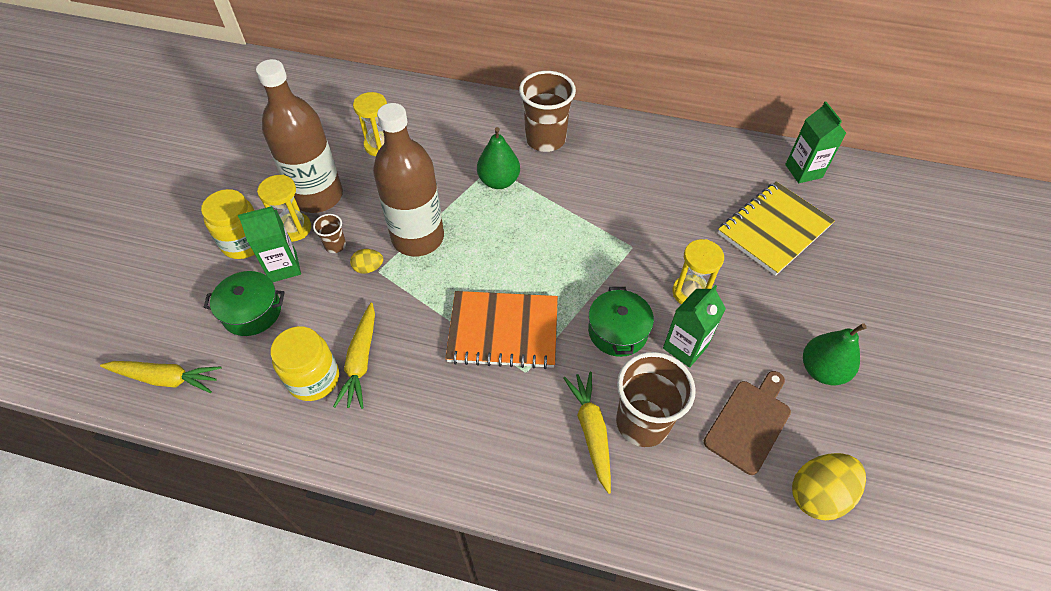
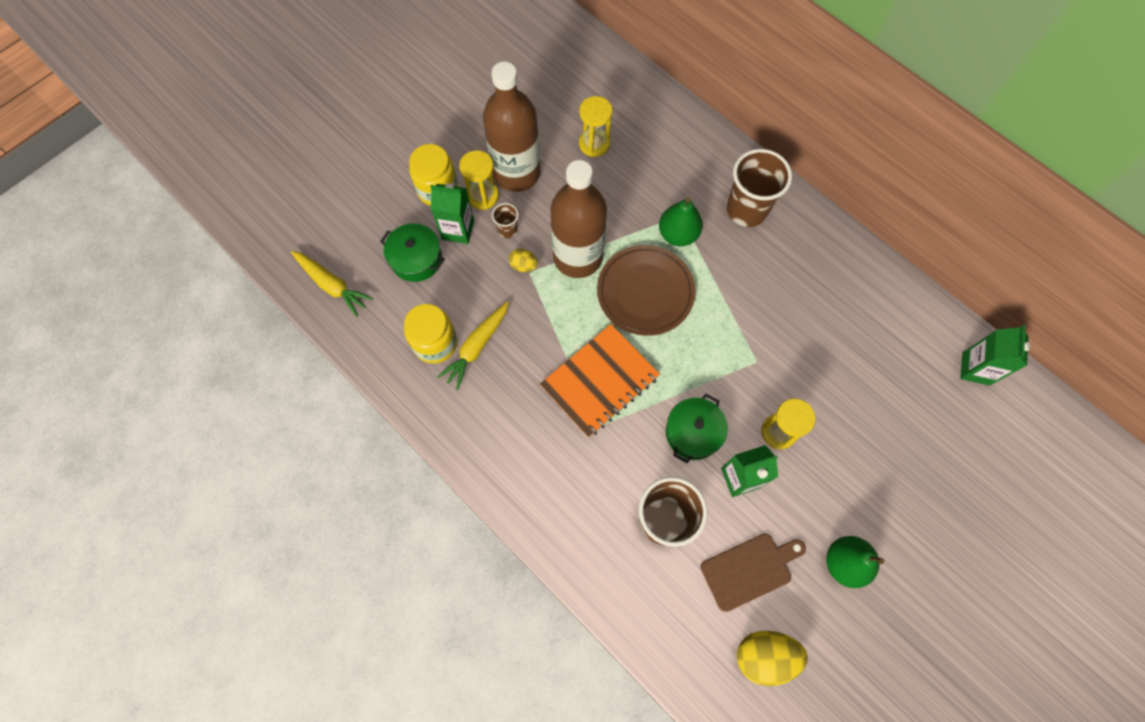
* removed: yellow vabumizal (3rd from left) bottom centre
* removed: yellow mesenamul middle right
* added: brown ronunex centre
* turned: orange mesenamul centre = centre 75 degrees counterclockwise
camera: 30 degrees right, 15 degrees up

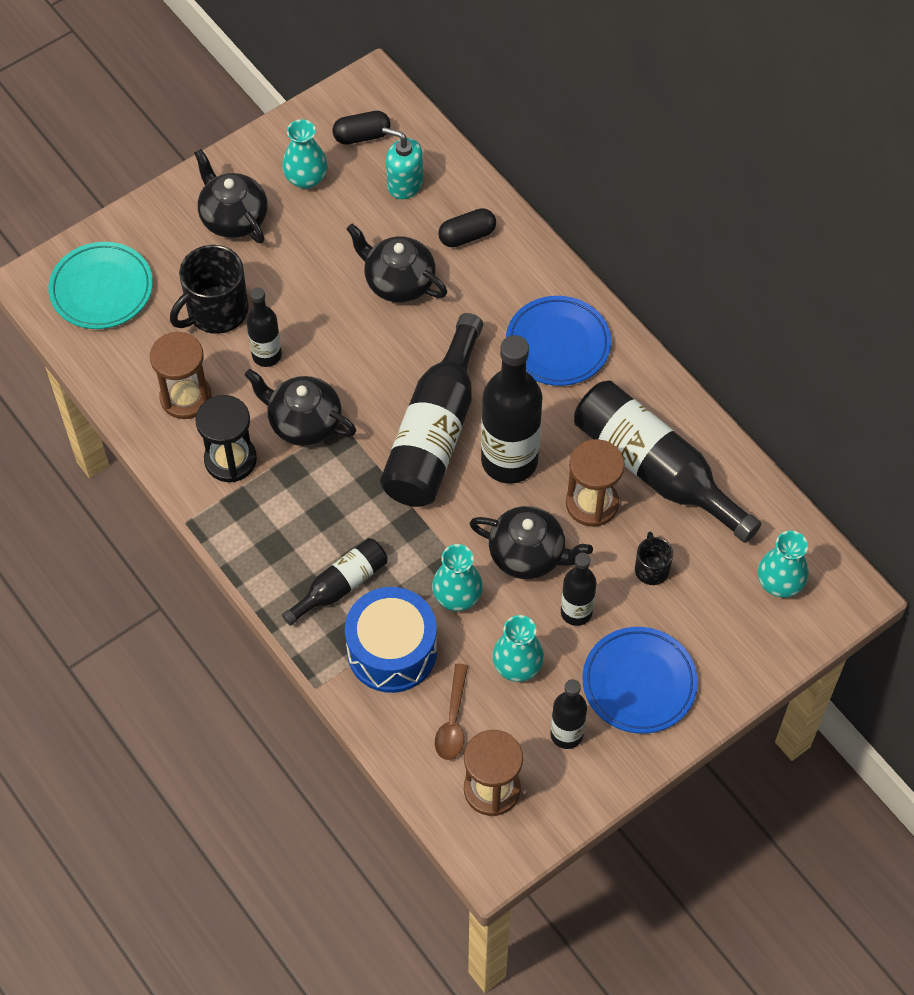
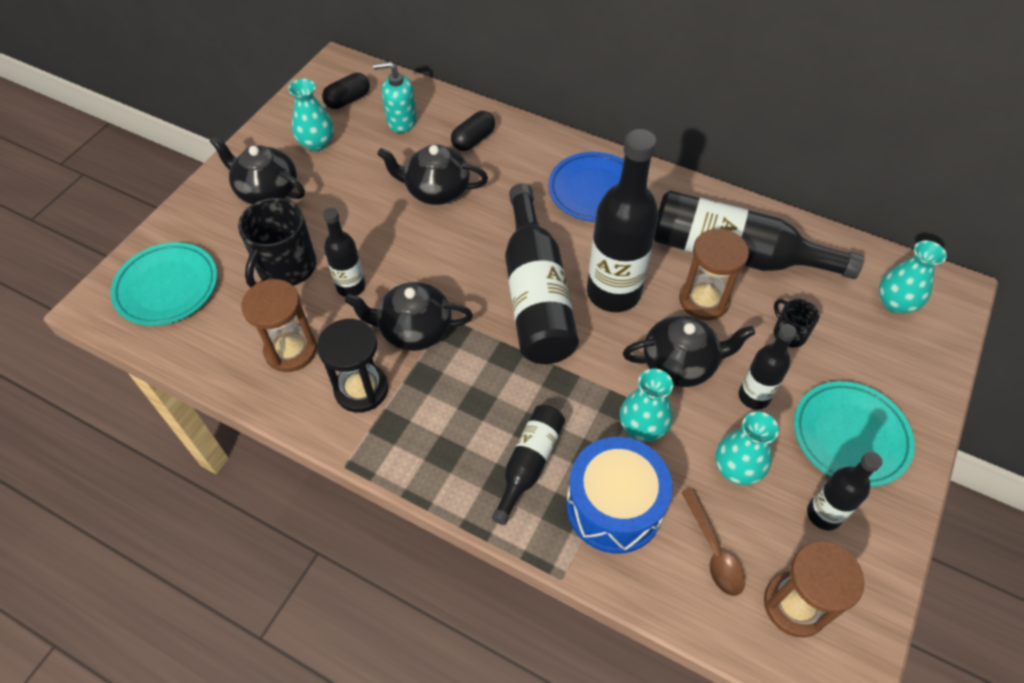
* recoloured: blue ronunex (2nd from left) bottom right to turquoise ronunex (2nd from left) middle right
camera: 25 degrees left, 5 degrees down

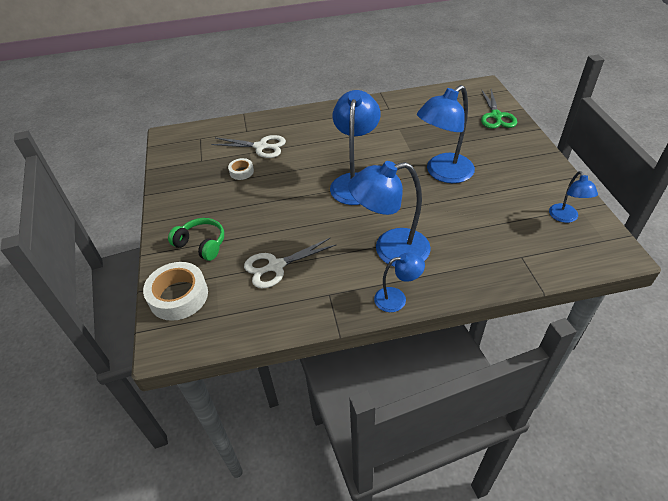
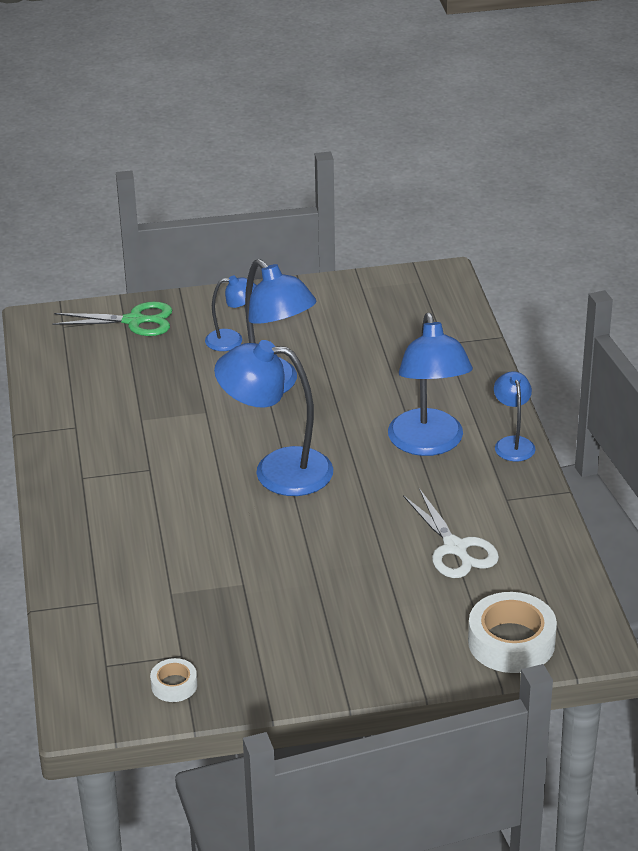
* removed: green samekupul middle left
* removed: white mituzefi (1st from left) top centre
* moved: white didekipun (2nd from left in the first image) centre to white didekipun (1st from left) bottom left
* moved: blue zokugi (5th from left in the first image) middle right to blue zokugi (1st from left) centre
camera: 90 degrees left, 10 degrees down

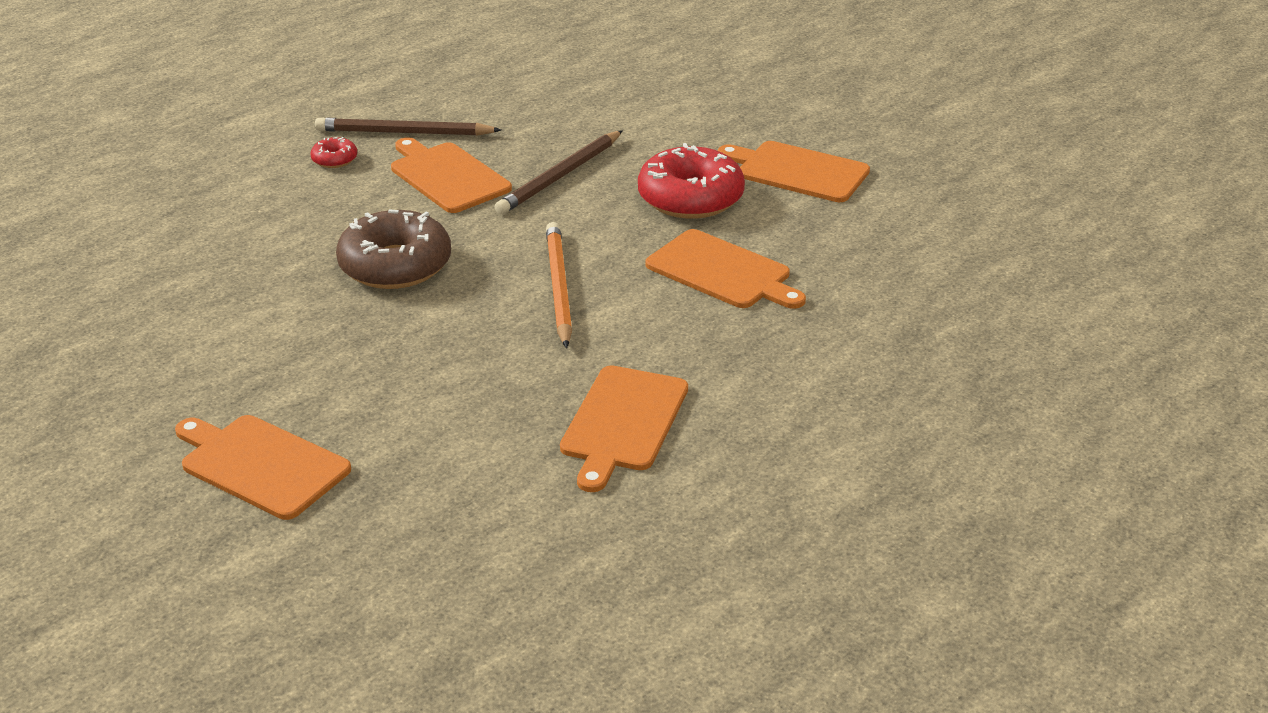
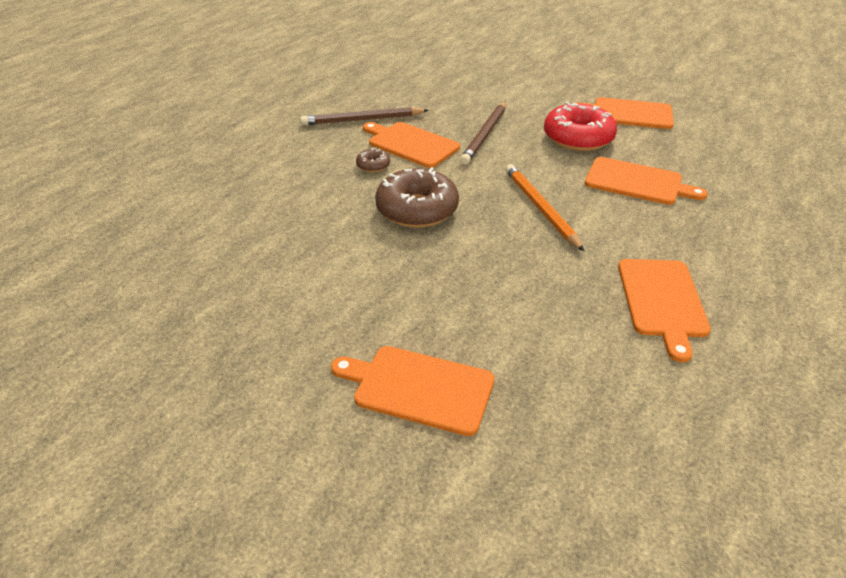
* removed: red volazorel (1st from left) top left
* added: brown volazorel (1st from left) top centre
camera: 15 degrees left, 5 degrees up

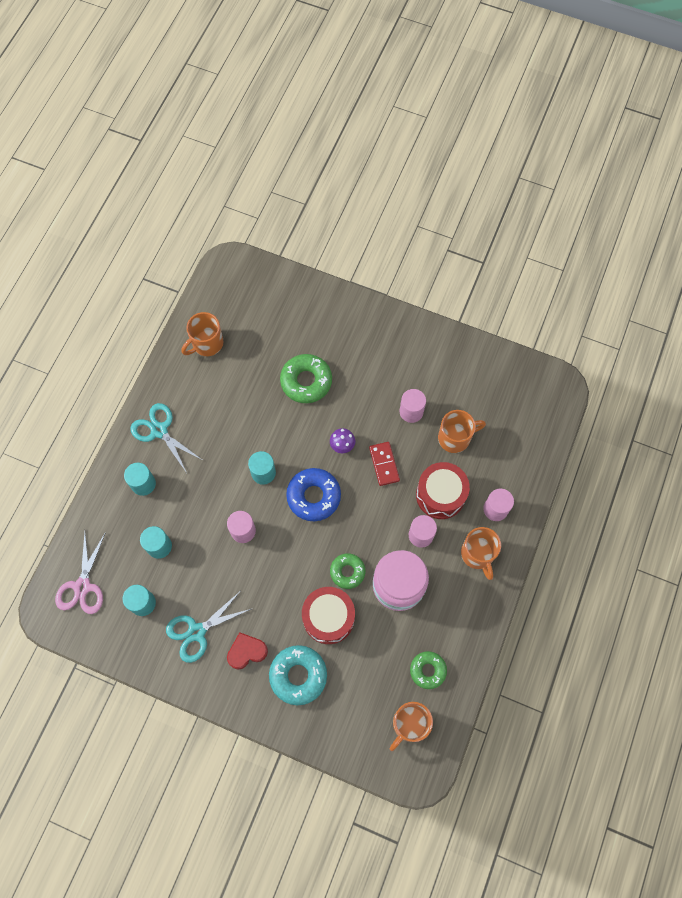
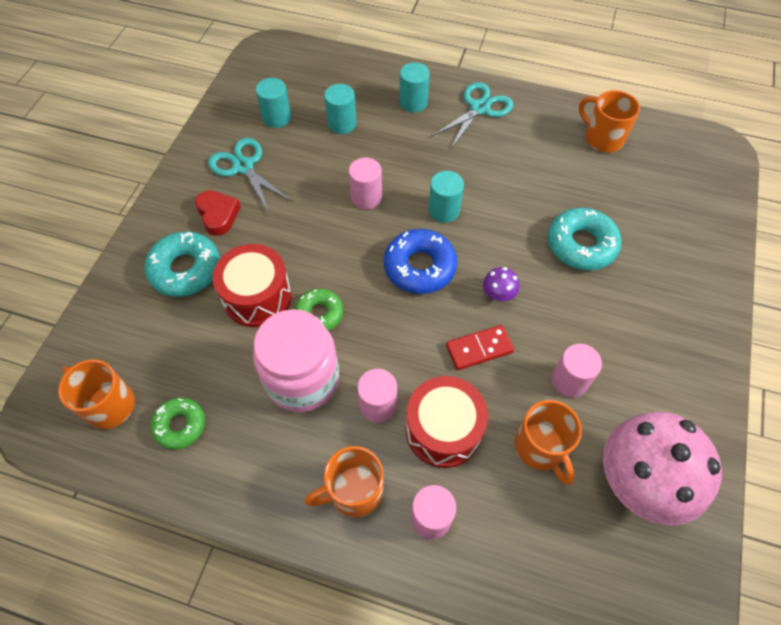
* removed: pink mituzefi middle left
* added: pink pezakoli bottom right
* recoloured: green volazorel (1st from left) centre to turquoise volazorel (2nd from left) middle right
camera: 85 degrees right, 10 degrees down

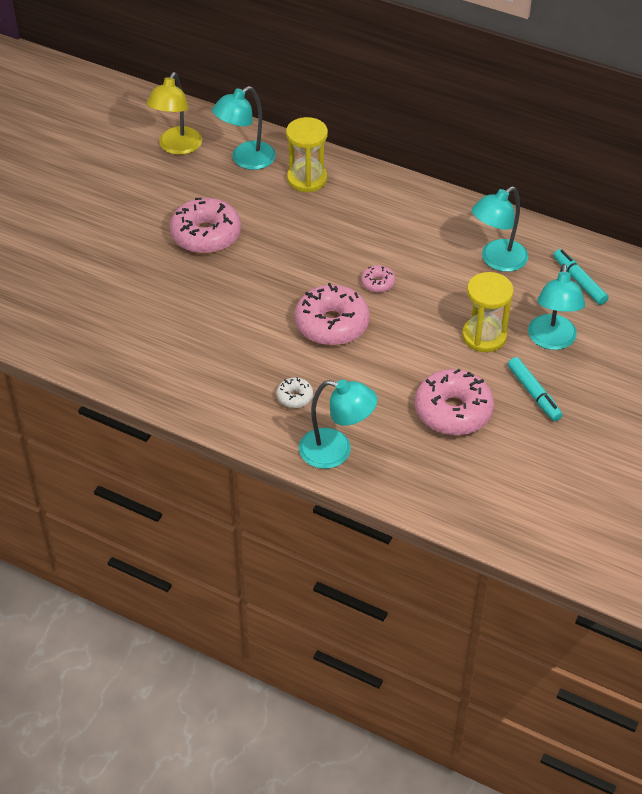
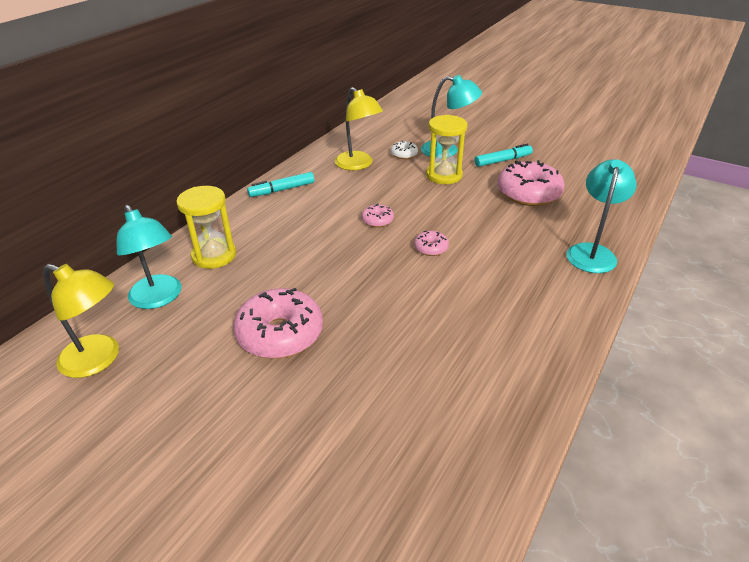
* moved: white volazorel centre to top centre
* moved: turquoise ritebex (2nd from left in the first image) middle right to turquoise ritebex (1st from left) top centre
* recoloured: turquoise zokugi (3rd from left) top right to yellow zokugi (2nd from left) top centre
* resized: pink volazorel (2nd from left in the first image) centre = centre x0.47
camera: 85 degrees left, 10 degrees down

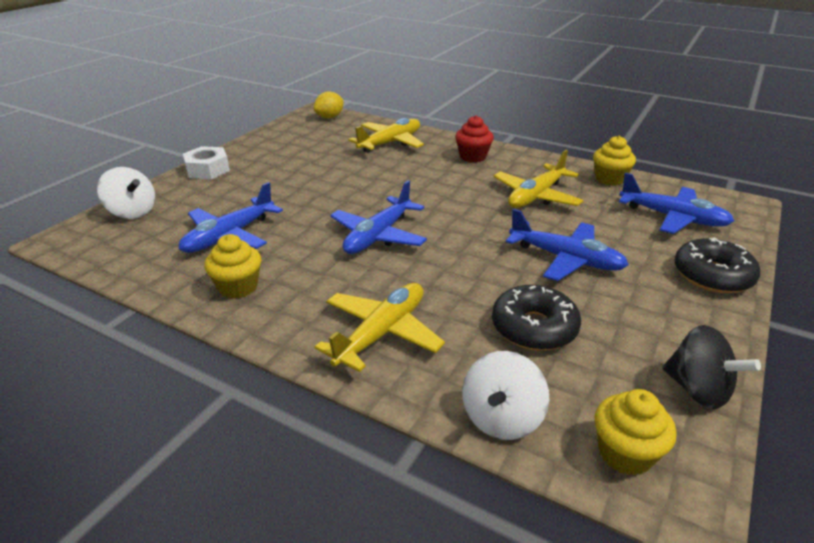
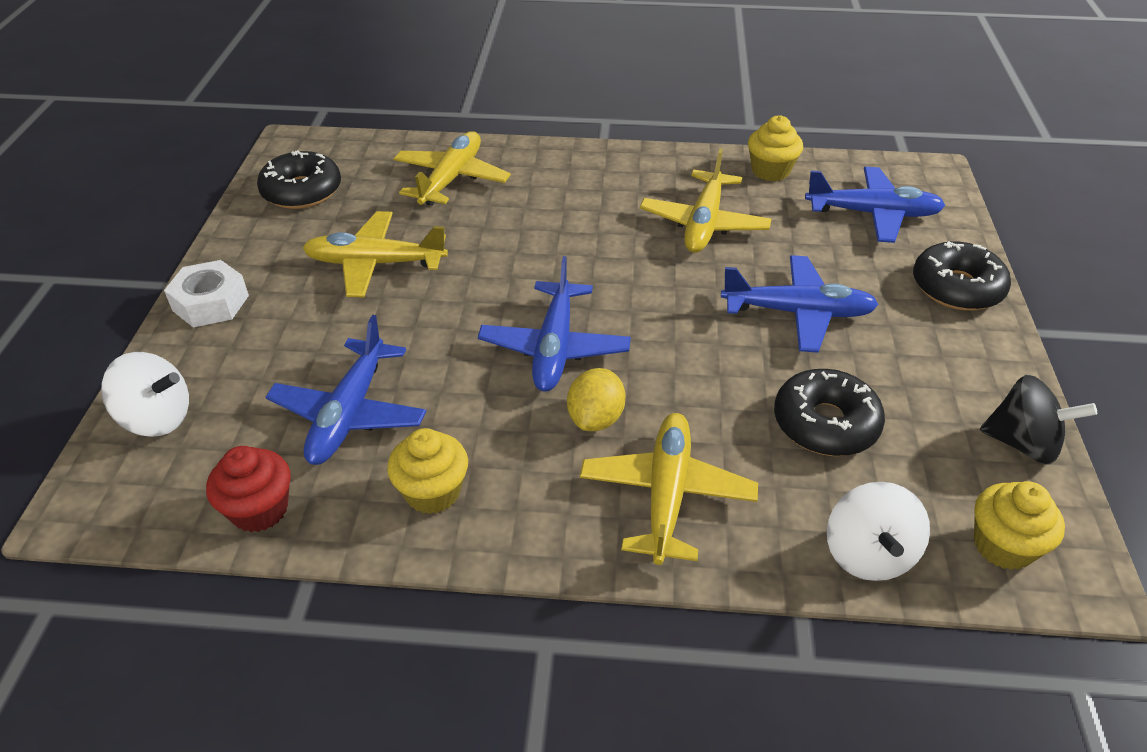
* added: black volazorel (1st from left) top left
* added: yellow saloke (1st from left) middle left
* moved: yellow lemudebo top centre to centre
* moved: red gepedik top centre to middle left
camera: 25 degrees left, 10 degrees up

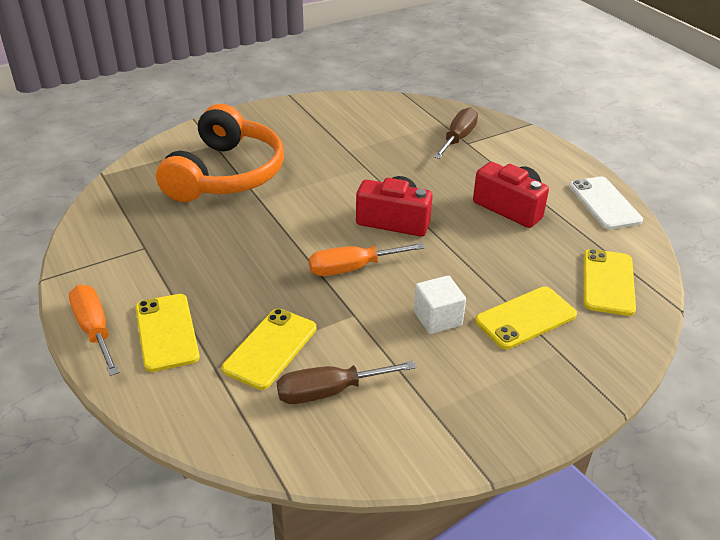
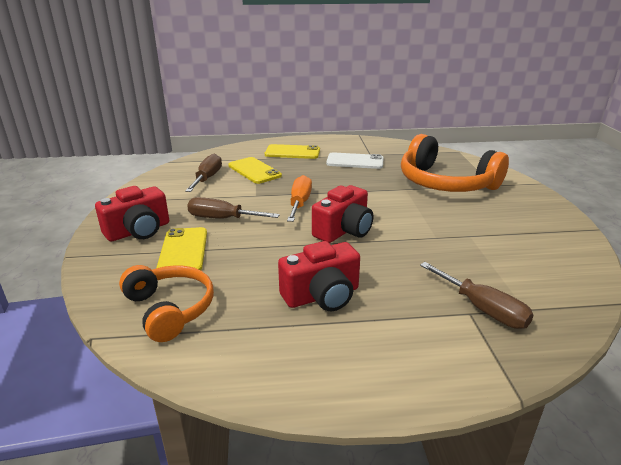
* removed: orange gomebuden (1st from left) middle left
* added: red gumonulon (1st from left) middle left
* moved: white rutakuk middle right to centre
* replaced: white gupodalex centre to brown gomebuden (2nd from left) centre
* replaced: yellow rutakuk (4th from left) middle right to orange samekupul (1st from left) middle left
camera: 115 degrees right, 10 degrees down

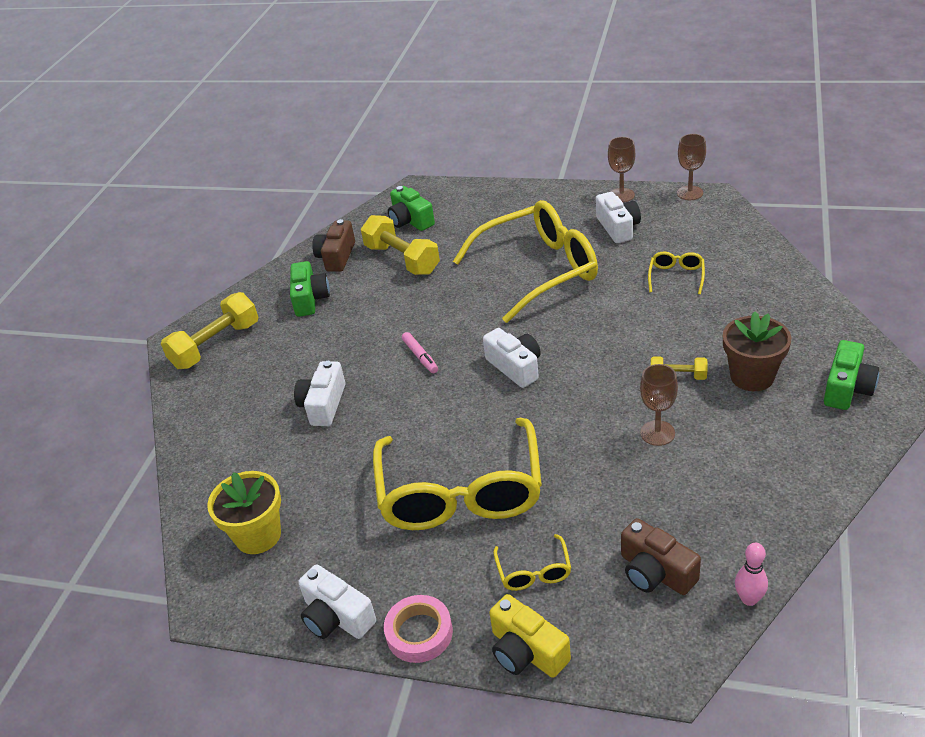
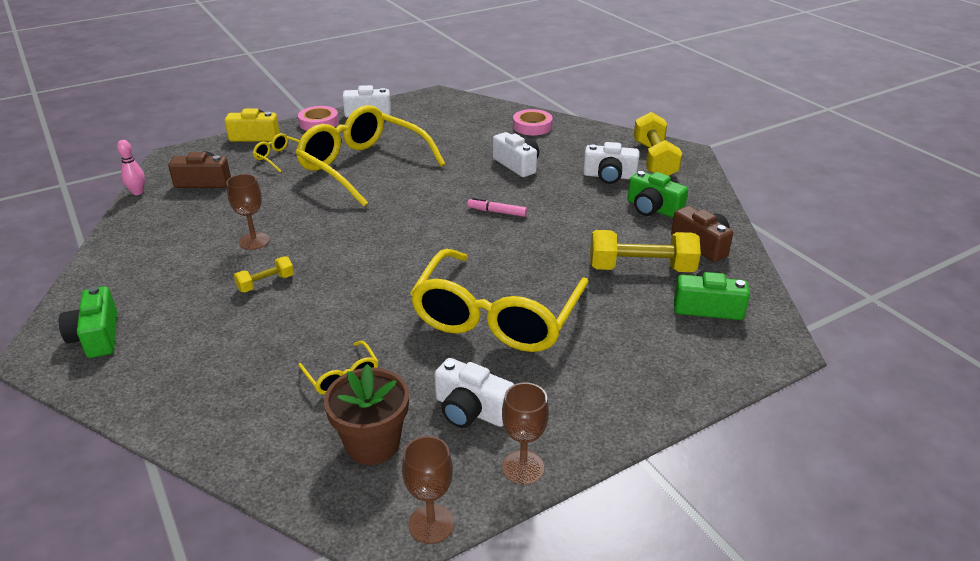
* removed: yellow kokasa bottom left
* added: pink didekipun (2nd from left) top centre
* moved: white gumonulon (3rd from left in the first image) centre to white gumonulon (4th from left) top centre
* moved: brown kokasa middle right to bottom centre
camera: 130 degrees right, 5 degrees down

